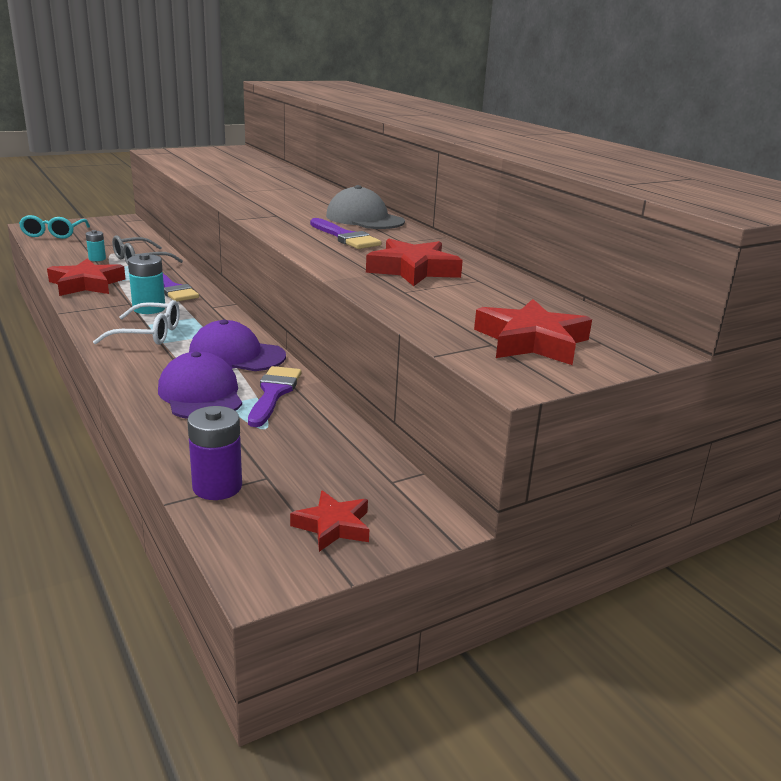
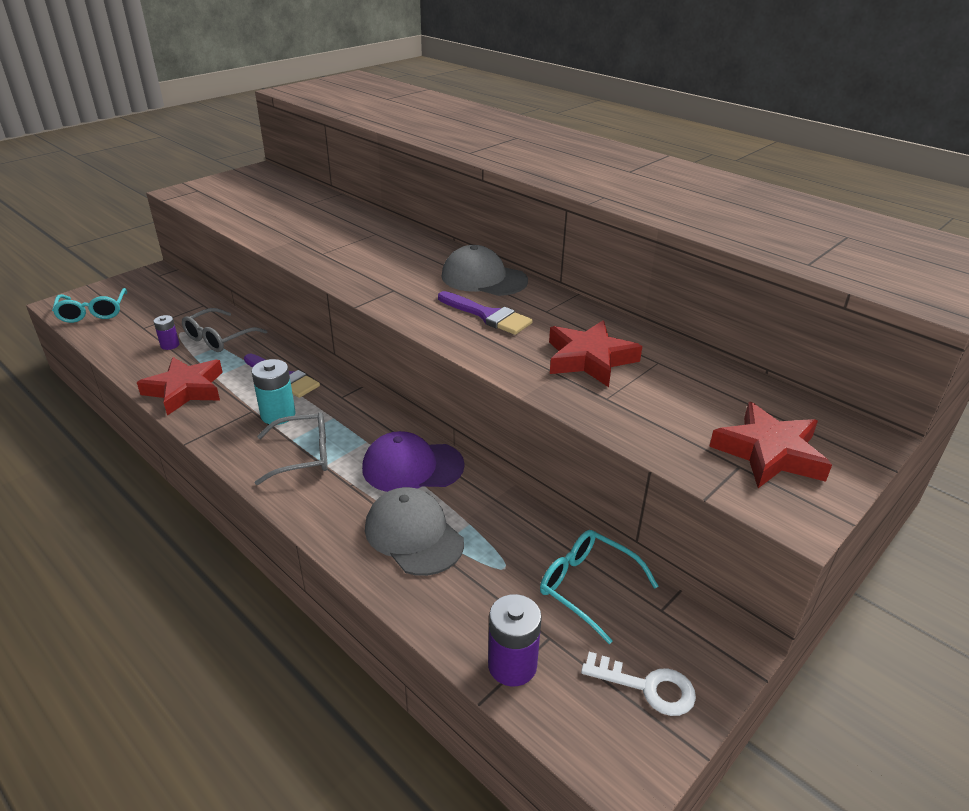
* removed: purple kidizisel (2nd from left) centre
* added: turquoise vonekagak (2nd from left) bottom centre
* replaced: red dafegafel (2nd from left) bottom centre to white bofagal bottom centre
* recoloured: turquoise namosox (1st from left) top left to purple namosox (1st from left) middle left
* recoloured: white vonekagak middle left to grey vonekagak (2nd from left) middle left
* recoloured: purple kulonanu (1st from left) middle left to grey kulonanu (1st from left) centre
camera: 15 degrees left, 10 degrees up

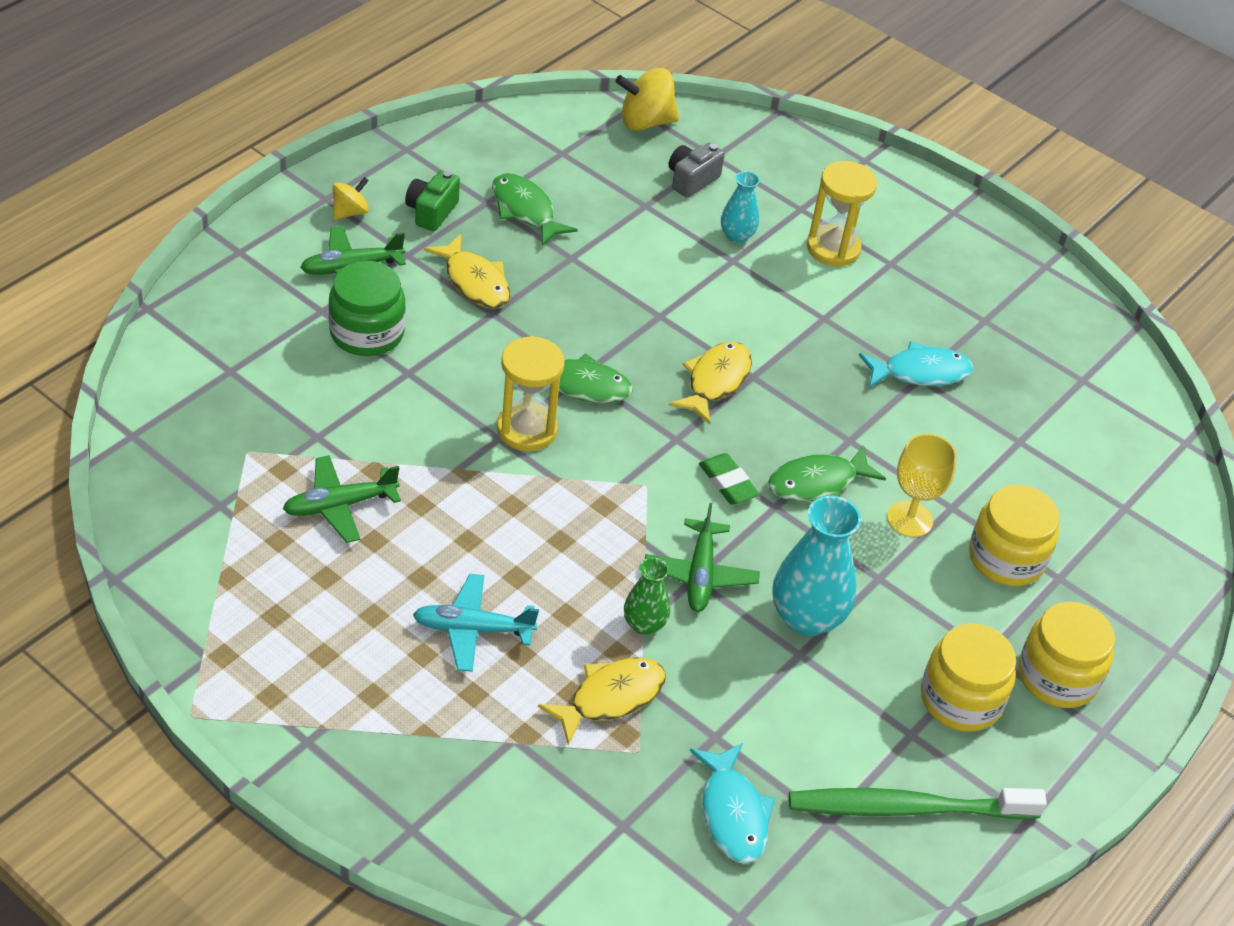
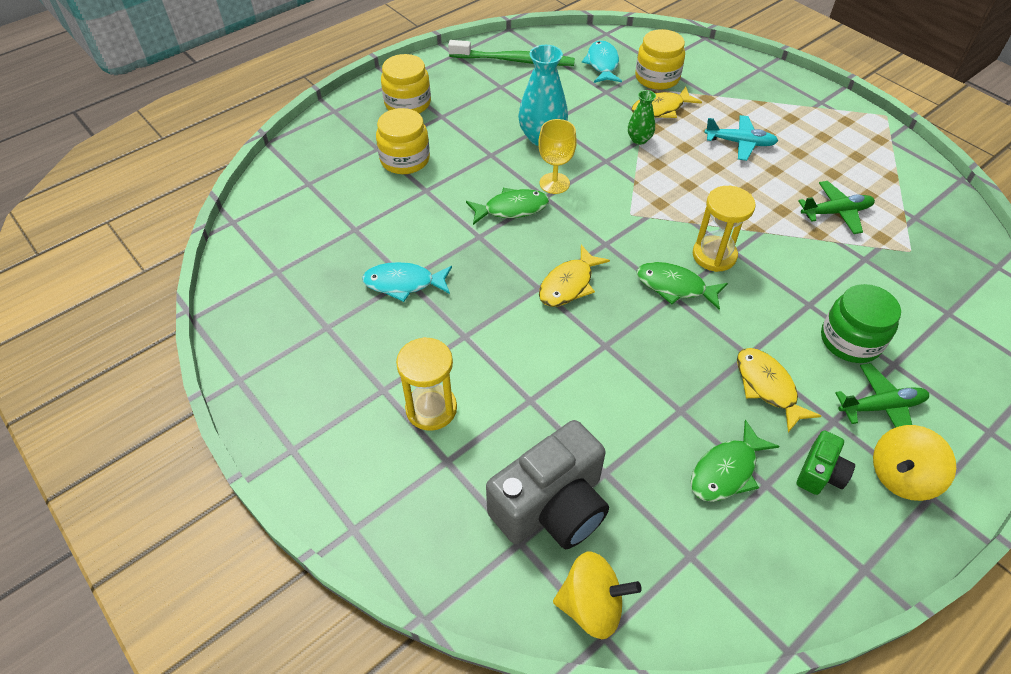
* removed: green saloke (3rd from left) centre
* removed: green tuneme centre
* removed: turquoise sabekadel (1st from left) top centre
* moved: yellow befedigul middle right to top centre
* moved: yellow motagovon (1st from left in the first image) bottom right to yellow motagovon (3rd from left) top centre
* turned: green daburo (1st from left in the first image) top centre = bottom right 75 degrees clockwise
* resized: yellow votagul (1st from left in the first image) top left = bottom right x1.69
* resized: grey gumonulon top centre = bottom centre x2.03
camera: 165 degrees left, 5 degrees up

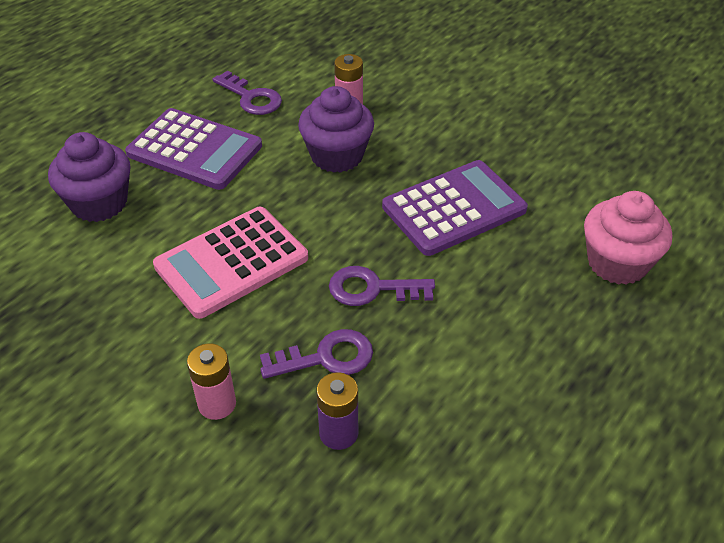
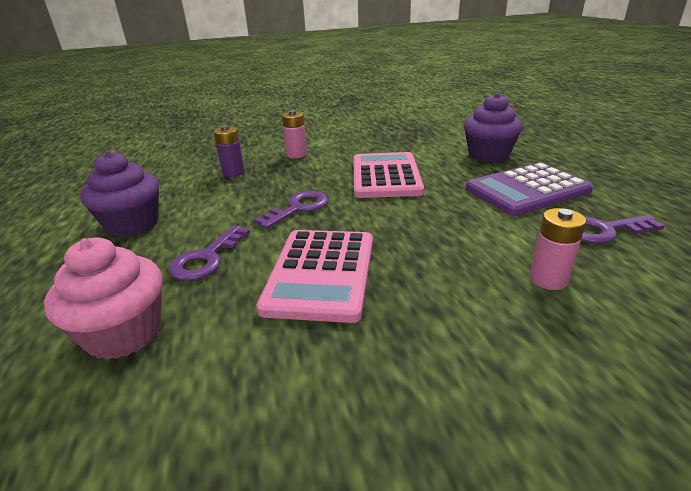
* moved: purple bofagal (2nd from left in the first image) centre to purple bofagal (1st from left) middle left
* moved: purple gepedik (2nd from left in the first image) top centre to purple gepedik (1st from left) middle left
* recoloured: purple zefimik (2nd from left) centre to pink zefimik (1st from left) centre
camera: 130 degrees right, 15 degrees down

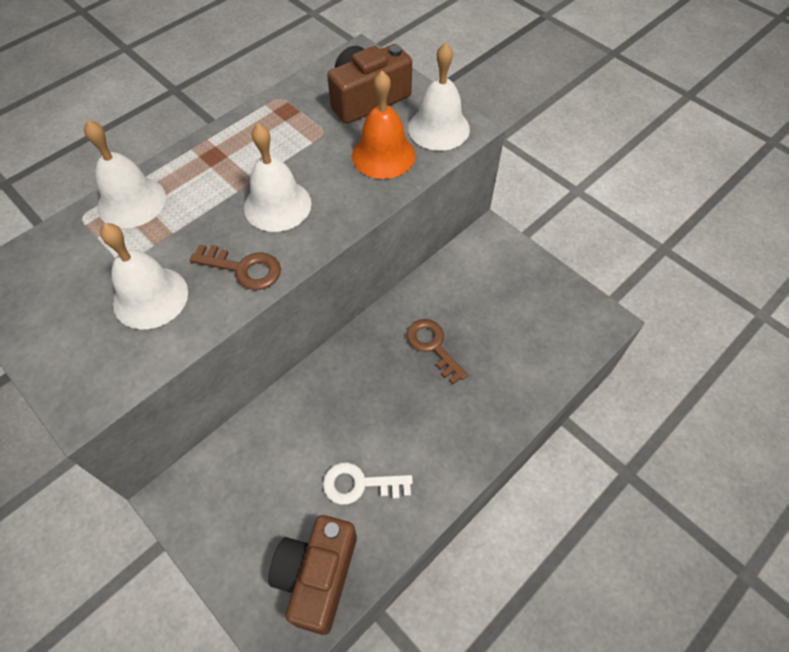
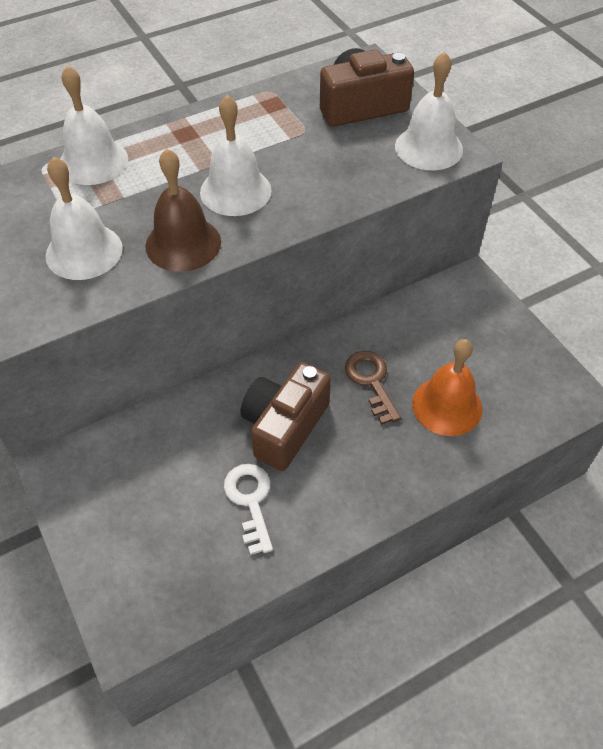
* moved: brown gumonulon (1st from left) bottom centre to centre
* moved: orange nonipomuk top centre to middle right
* replaced: brown bofagal (1st from left) middle left to brown nonipomuk top left
* turned: white bofagal bottom centre = bottom centre 60 degrees clockwise
camera: 15 degrees right, 5 degrees down

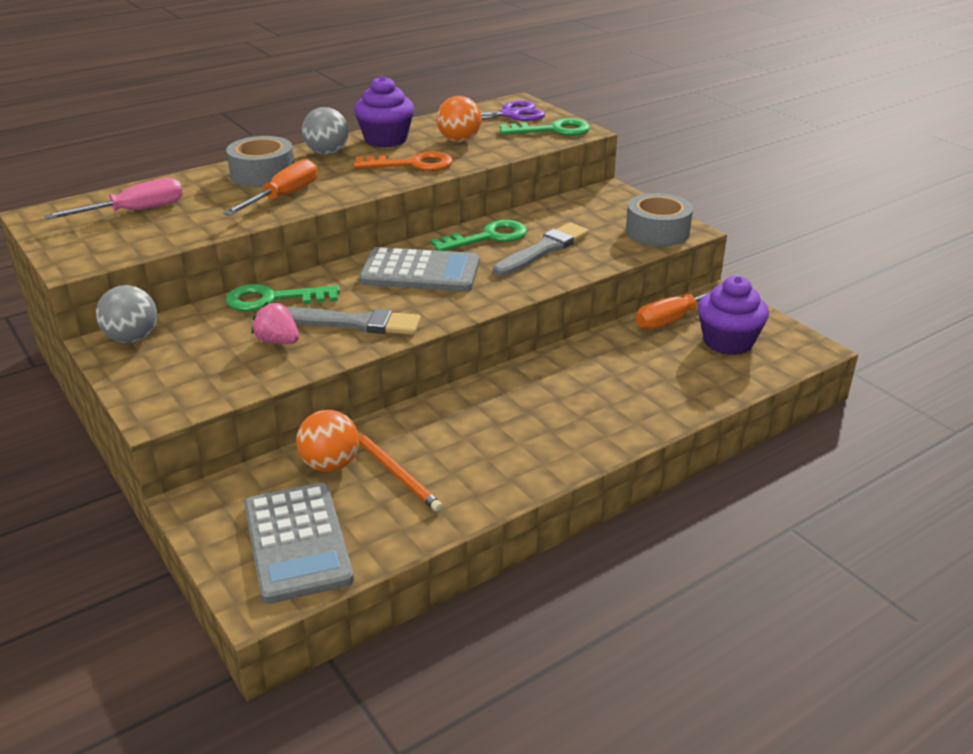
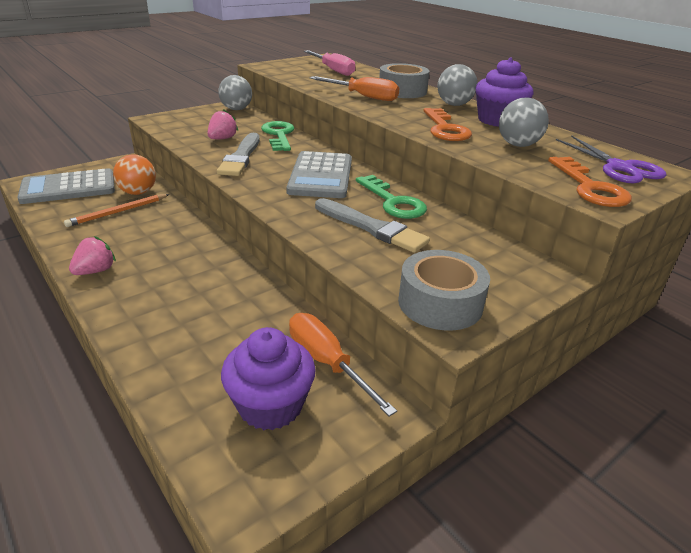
* added: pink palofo (1st from left) middle left
* recoloured: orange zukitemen (2nd from left) top centre to grey zukitemen (3rd from left) top right
* recoloured: green bofagal (3rd from left) top centre to orange bofagal (2nd from left) top right
camera: 85 degrees right, 0 degrees up

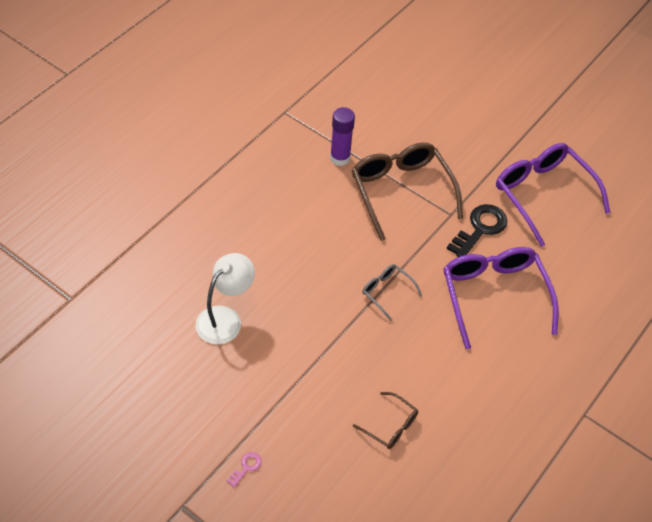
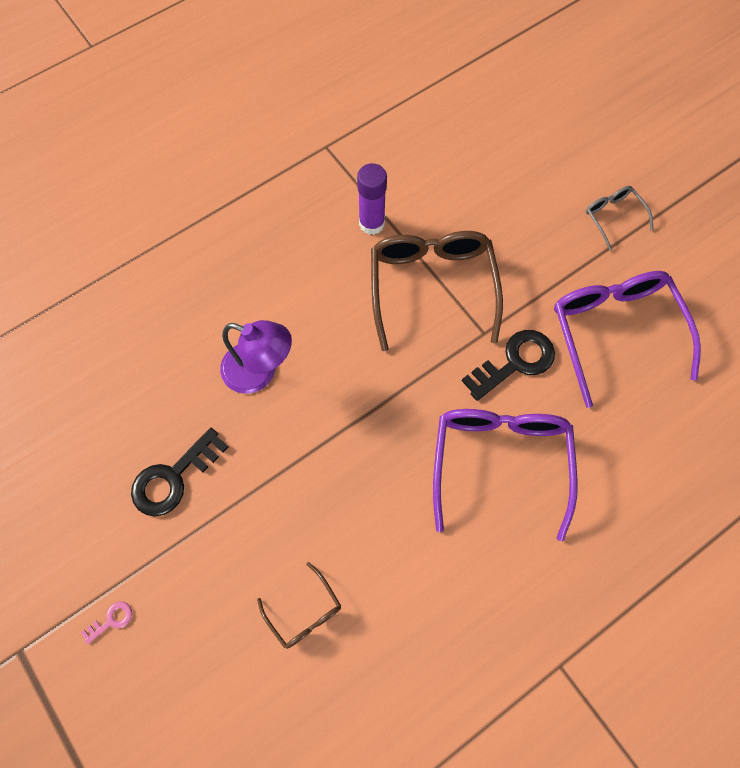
* removed: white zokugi centre
* added: black bofagal (1st from left) middle left
* added: purple zokugi centre
* moved: grey vonekagak centre to top right
camera: 20 degrees right, 15 degrees up

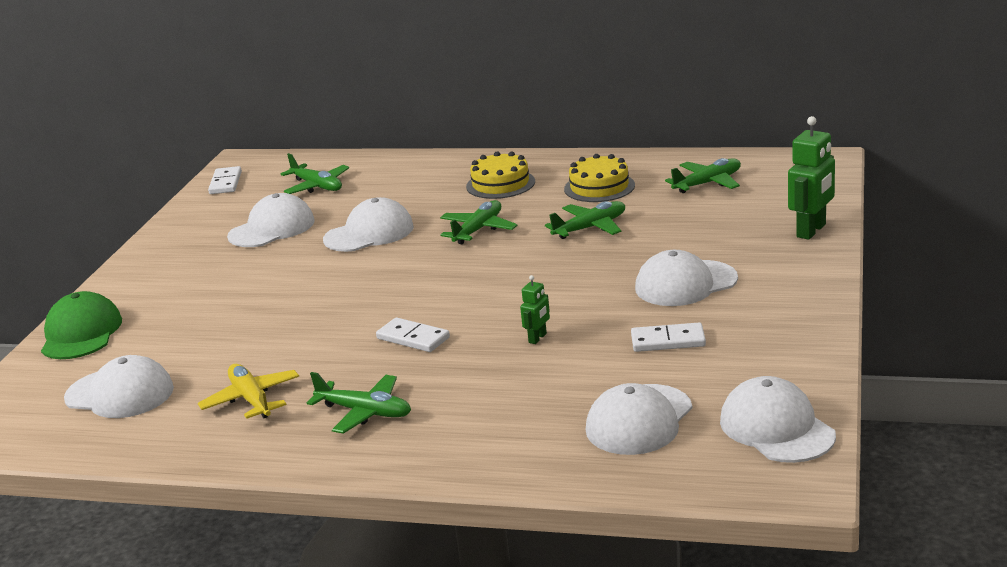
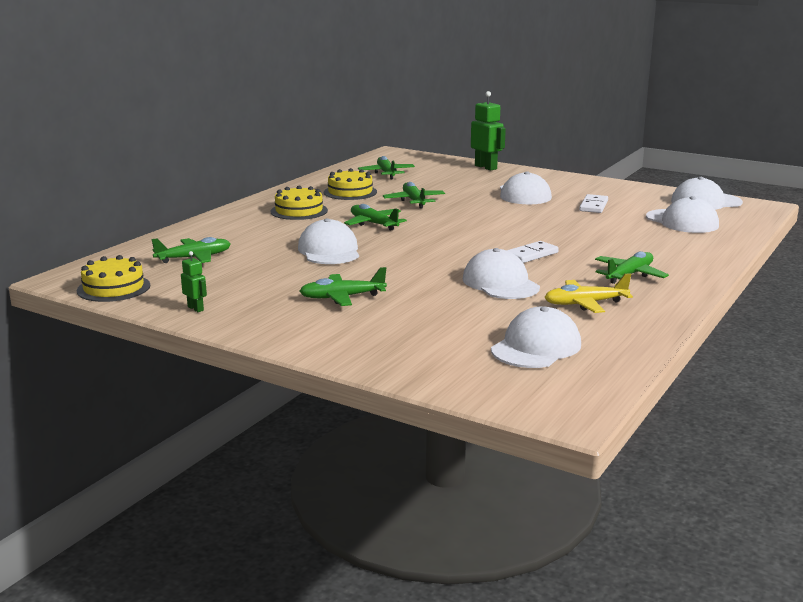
* removed: green kulonanu middle left
* added: green saloke (2nd from left) centre
* moved: white kulonanu (2nd from left) middle left to centre
* moved: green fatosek (1st from left) centre to middle left
* replaced: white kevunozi (1st from left) top left to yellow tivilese (1st from left) middle left
camera: 75 degrees left, 5 degrees down

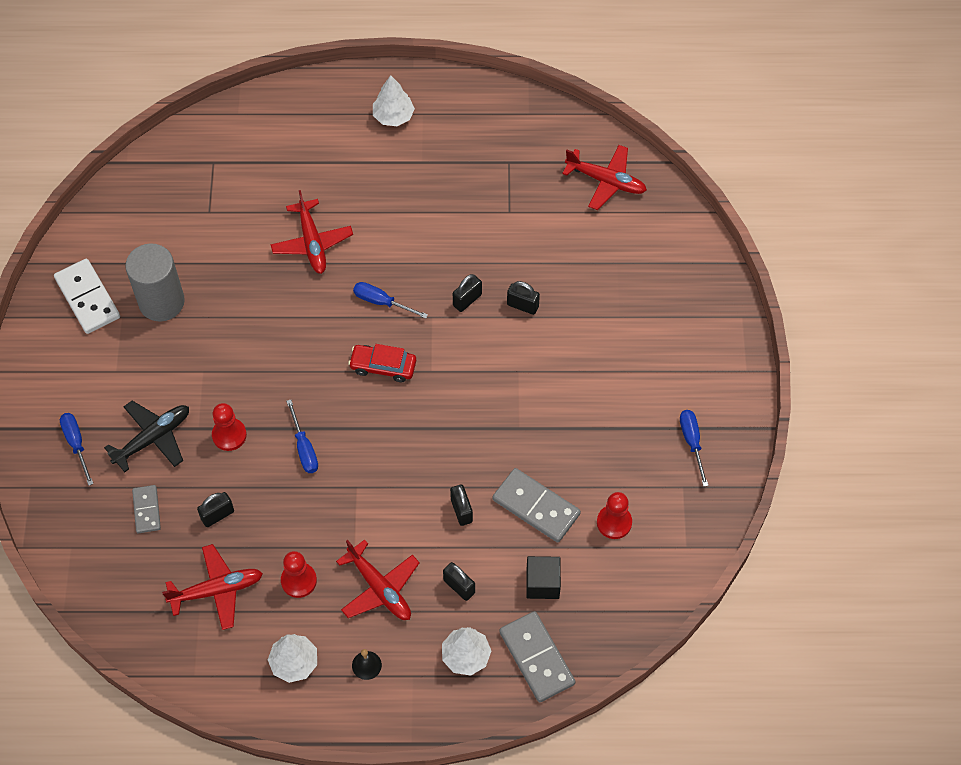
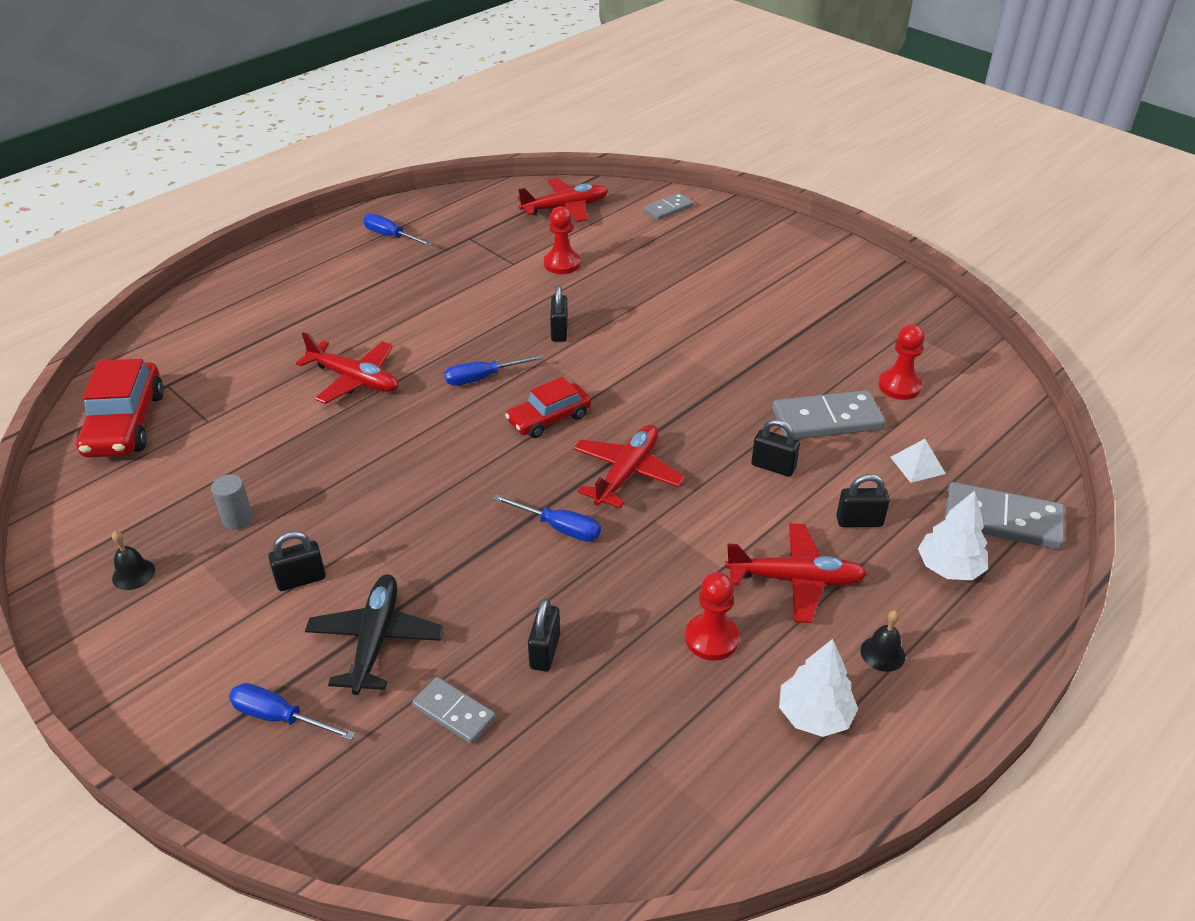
* removed: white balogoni (2nd from left) top centre
* added: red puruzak (1st from left) middle left
* added: grey kevunozi (2nd from left) top centre
* moved: red saloke (1st from left in the first image) bottom left to red saloke (3rd from left) centre
* moved: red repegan (1st from left) middle left to top centre
* moved: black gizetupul (5th from left in the first image) centre to black gizetupul (1st from left) middle left
* moved: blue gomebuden (4th from left in the first image) middle right to blue gomebuden (2nd from left) top left
* replaced: white kevunozi middle left to black nonipomuk (1st from left) middle left
* replaced: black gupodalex bottom centre to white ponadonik middle right
* resized: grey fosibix middle left = middle left x0.44
camera: 45 degrees left, 20 degrees down

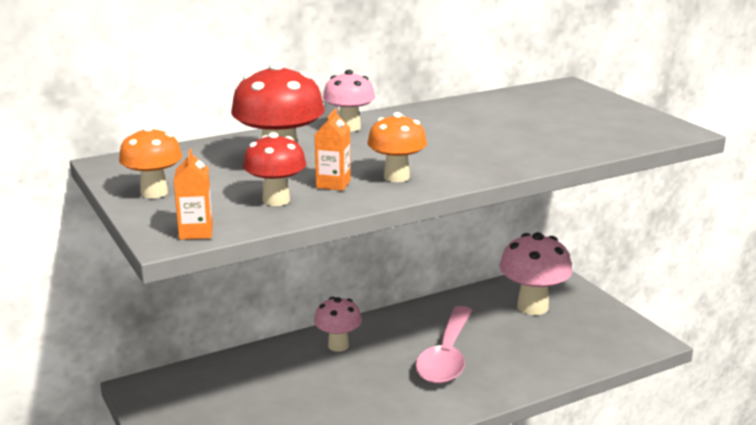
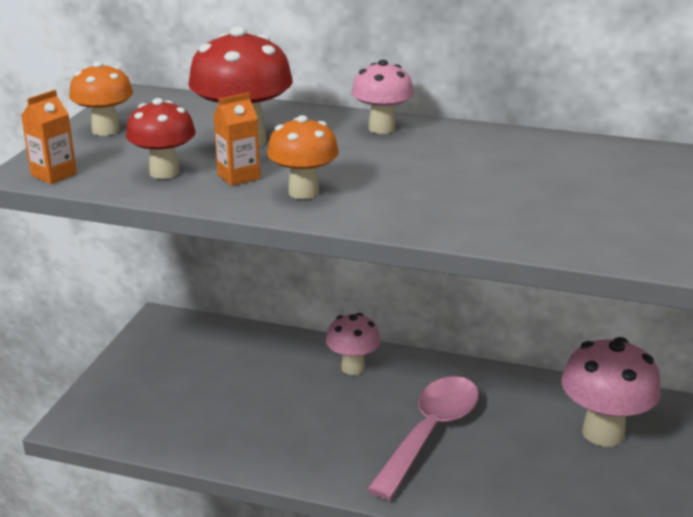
* turned: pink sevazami bottom centre = bottom centre 150 degrees clockwise
camera: 45 degrees right, 5 degrees up

